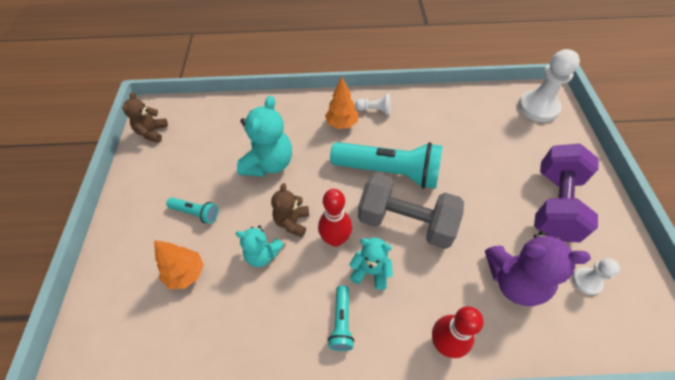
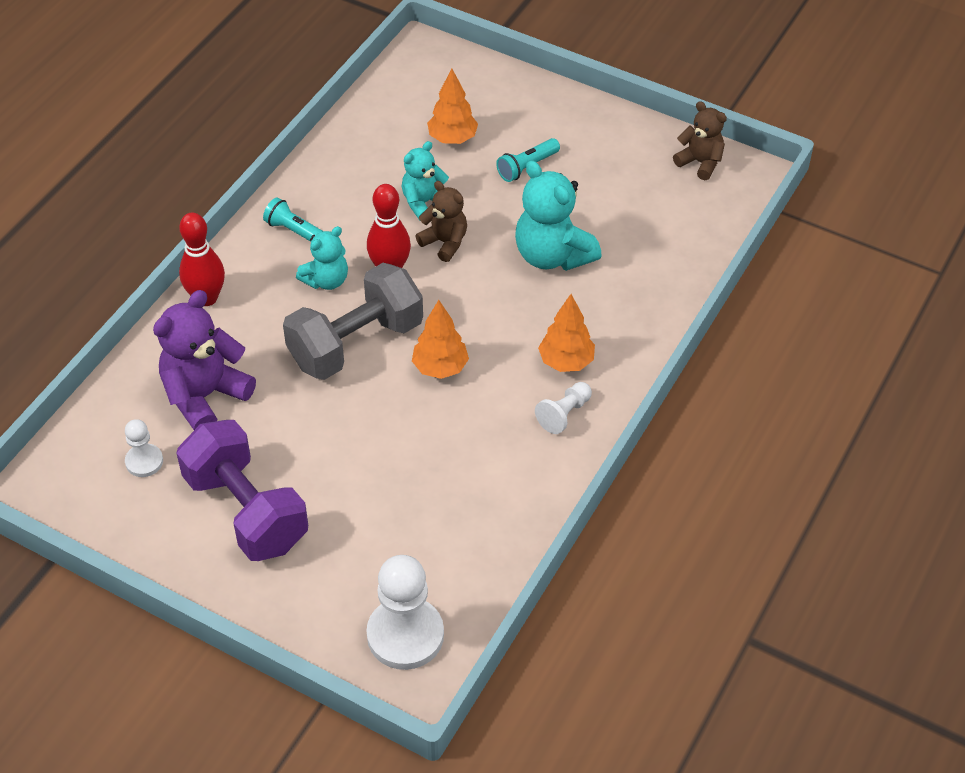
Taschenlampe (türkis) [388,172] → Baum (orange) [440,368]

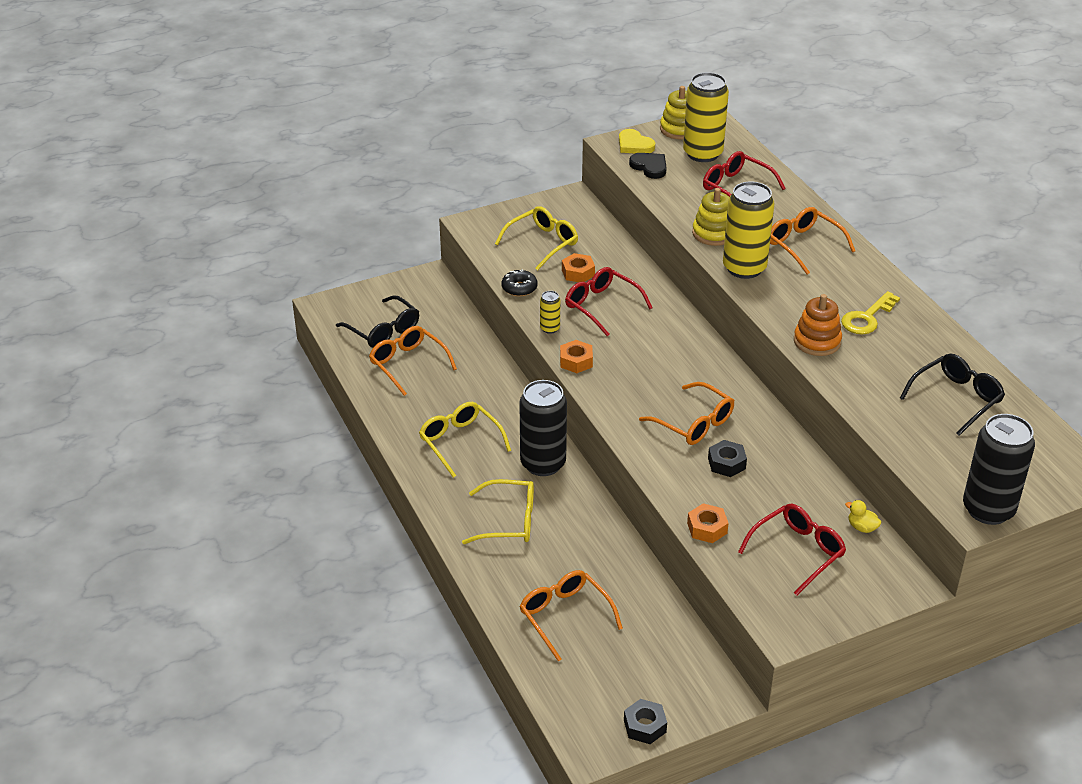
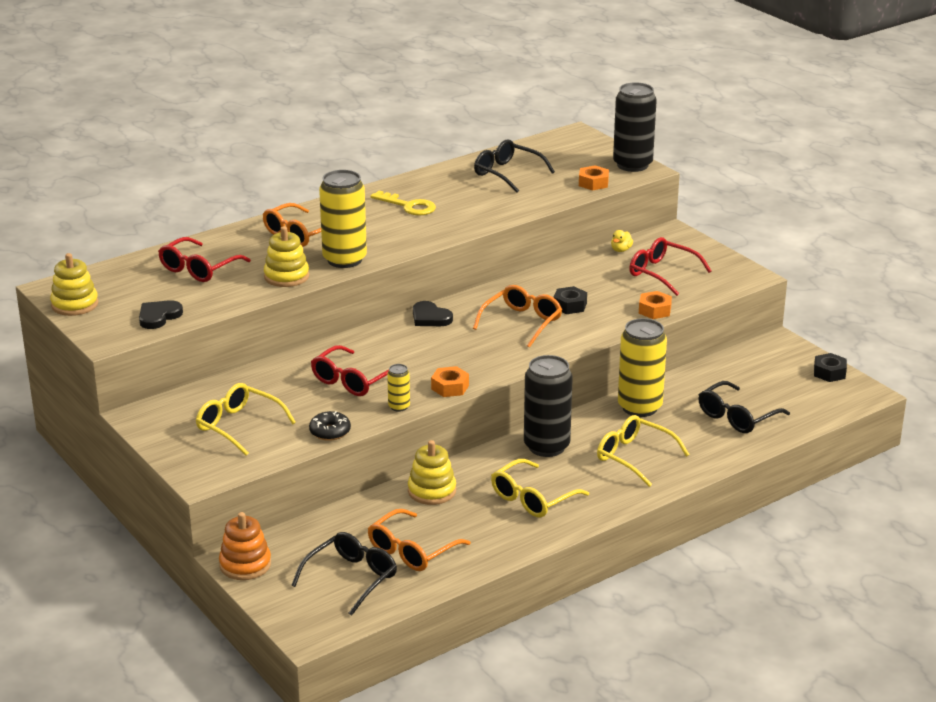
Dose (gelb) [702,153] → Dose (gelb) [639,407], shifted
Herz (gelb) [634,145] → -
Sechskantmutter (orange) [578,273] → Sechskantmutter (orange) [593,183], shifted
Stapelspielzeug (orange) [817,341] → Stapelspielzeug (orange) [245,565], shifted
Brille (gelb) [509,521] → Brille (gelb) [634,457], 45 degrees counterclockwise
Brille (orange) [565,616] → Brille (schwarz) [737,417]
- → Herz (schwarz) [430,317]
- → Stapelspielzeug (gelb) [432,491]

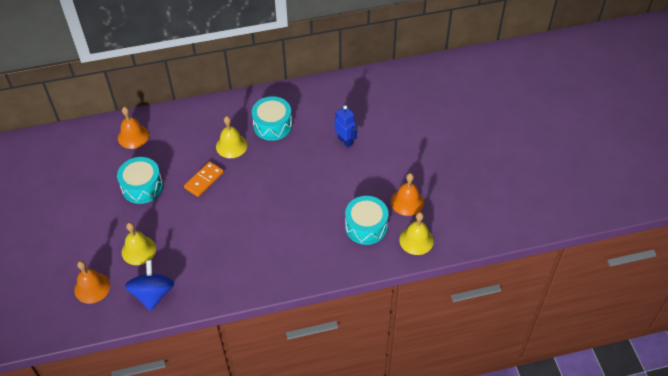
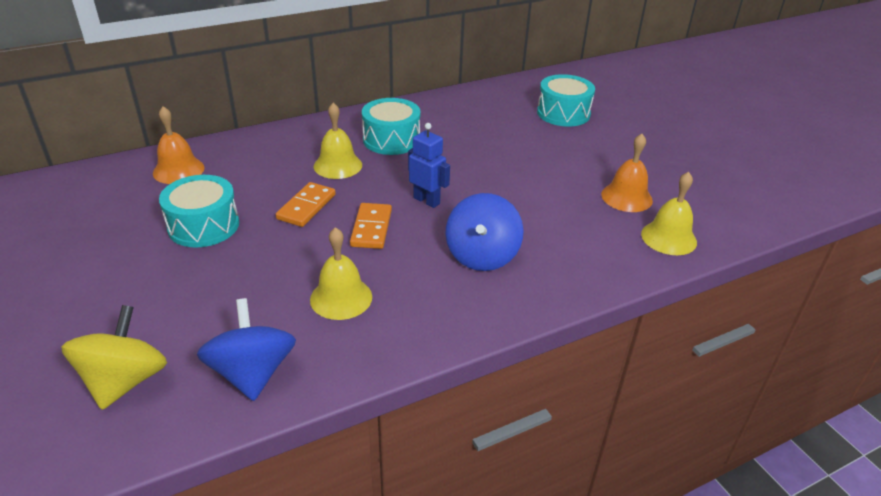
Roboter (blau) [345,141] → Roboter (blau) [427,200], shifted
Trommel (türkis) [366,226] → Trommel (türkis) [563,113], shifted
Glocke (gelb) [138,250] → Glocke (gelb) [341,298], shifted
Glocke (orange) [92,287] → Kreisel (gelb) [125,381]
- → Kreisel (blau) [482,255]
- → Dominostein (orange) [371,228]

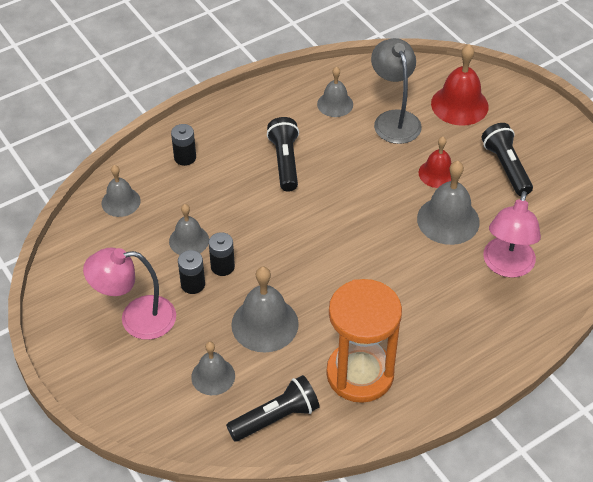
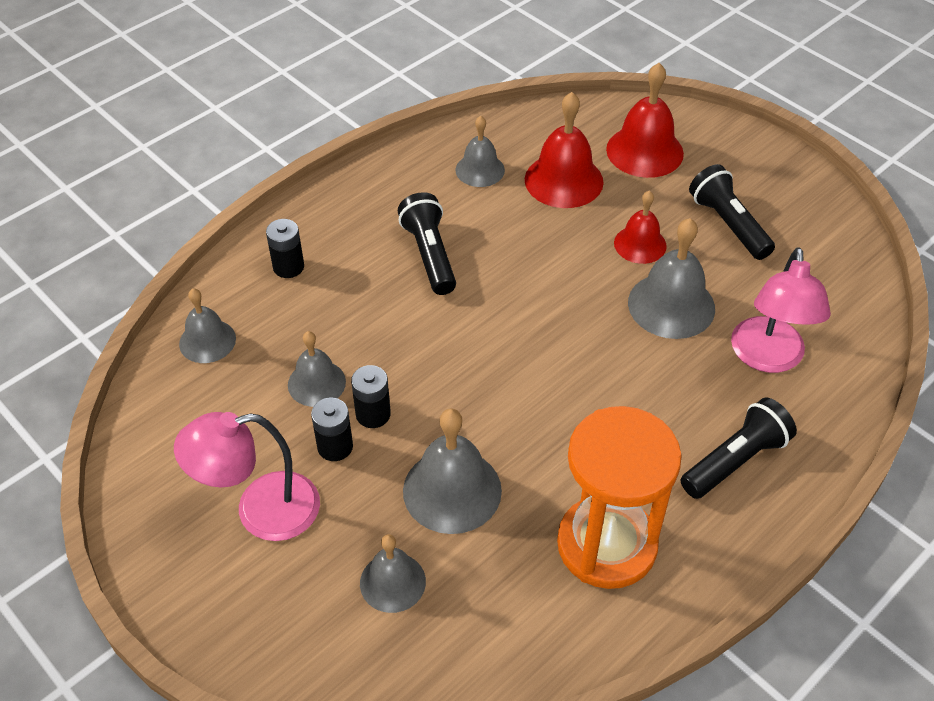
Lampe (grau) [394,119] → Glocke (rot) [563,180]
Taschenlampe (schwarz) [276,417] → Taschenlampe (schwarz) [735,460], shifted

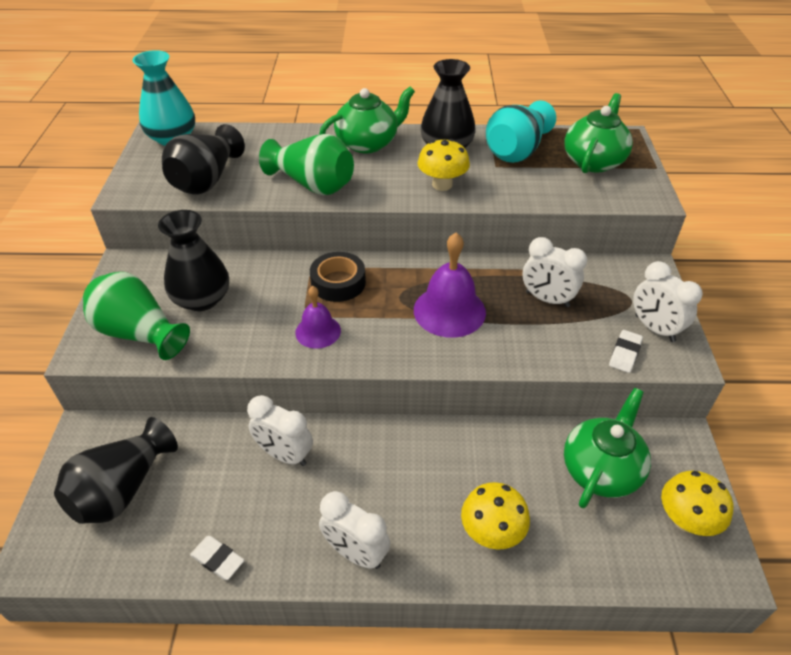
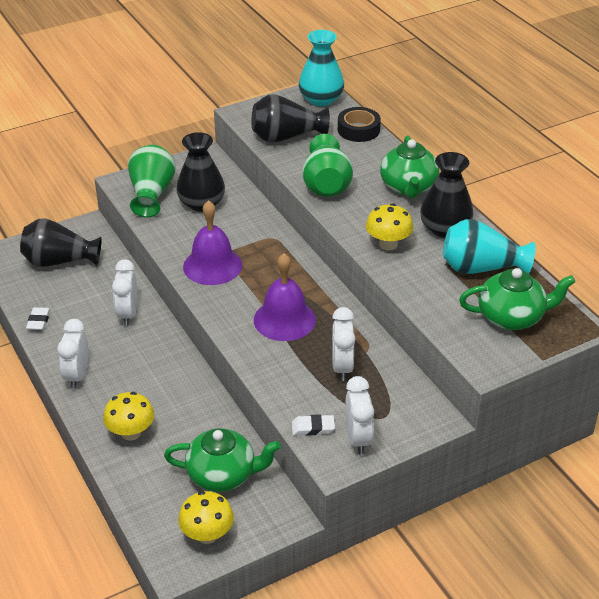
Teekanne (grün) [368,143] → Teekanne (grün) [408,187], 60 degrees clockwise
Klebeband (schwarz) [338,282] → Klebeband (schwarz) [358,130], shifted
Wecker (weiß) [654,328] → Wecker (weiß) [358,439], 150 degrees clockwise
Glocke (lila) [318,331] → Glocke (lila) [212,266], x1.64

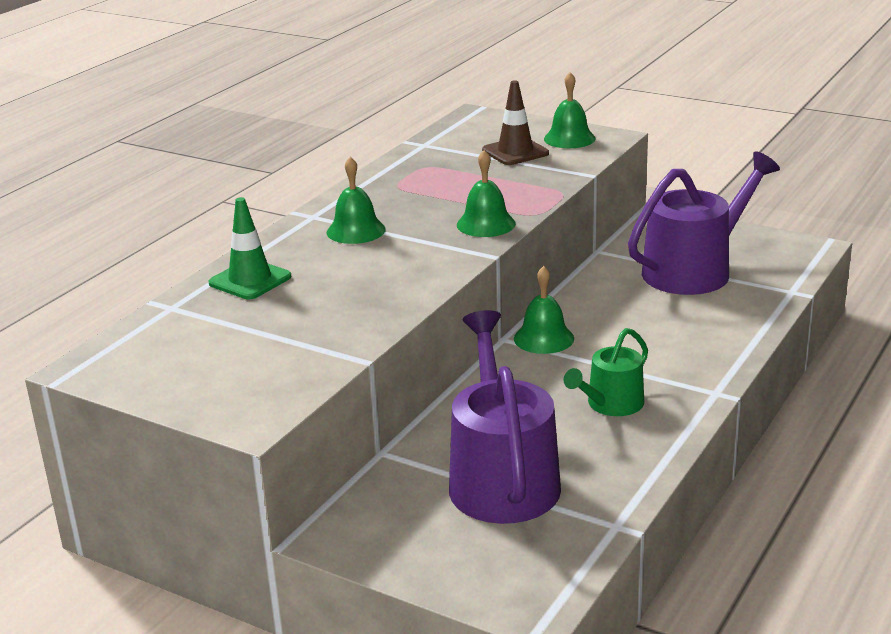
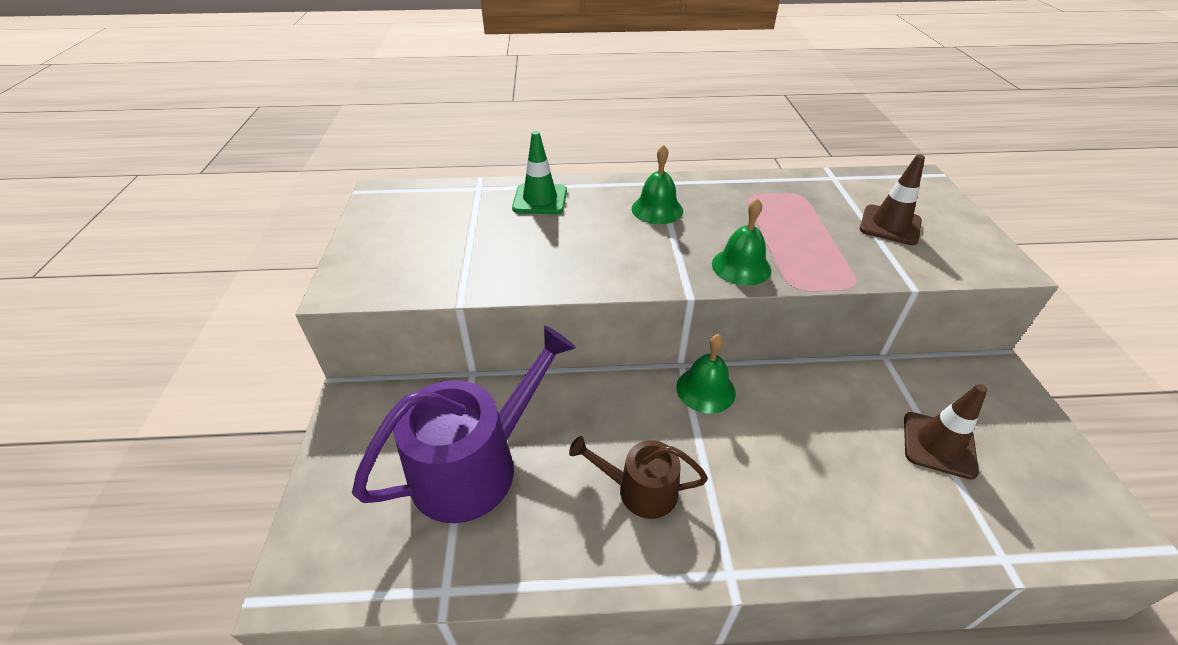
Glocke (grün) [569,138] → -
Gießkanne (lila) [694,270] → Leitkegel (braun) [938,445]
Gießkanne (grün) [611,404] → Gießkanne (braun) [640,490]

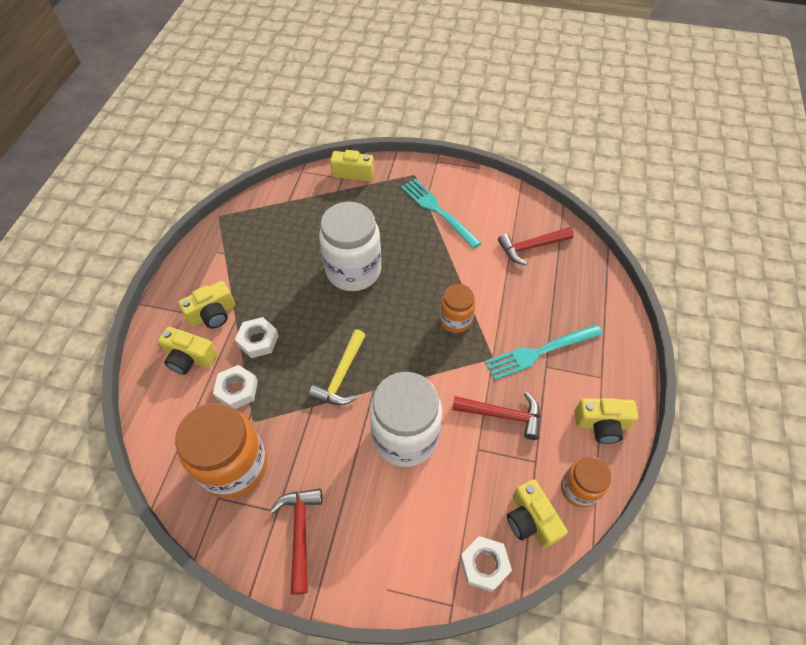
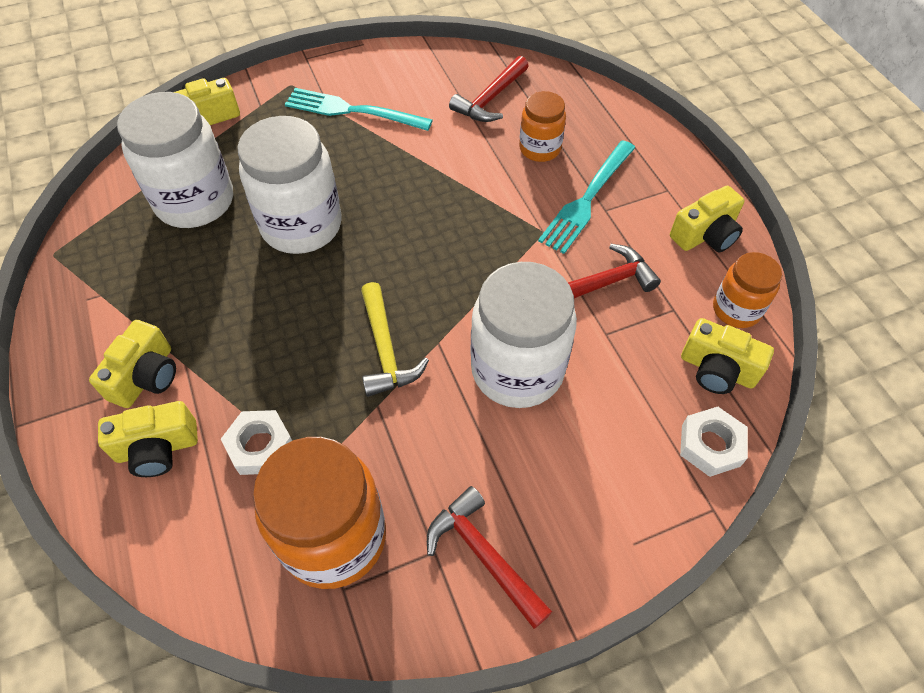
Einmachglas (orange) [455,320] → Einmachglas (orange) [540,149], shifted
Sechskantmutter (weiß) [258,340] → -
- → Einmachglas (weiß) [195,201]

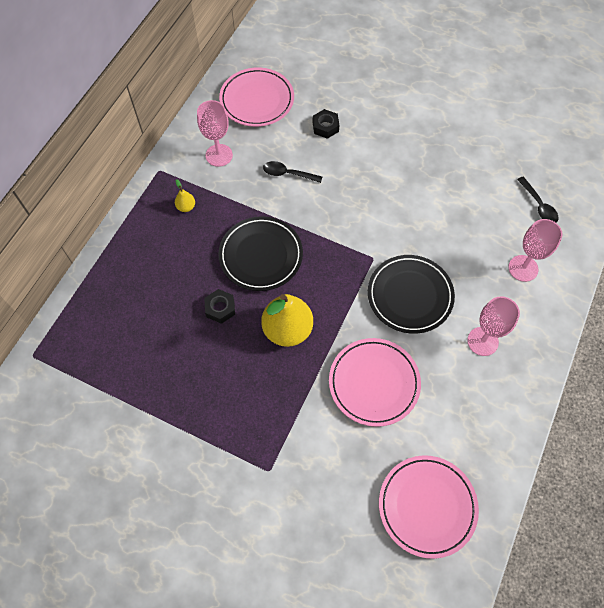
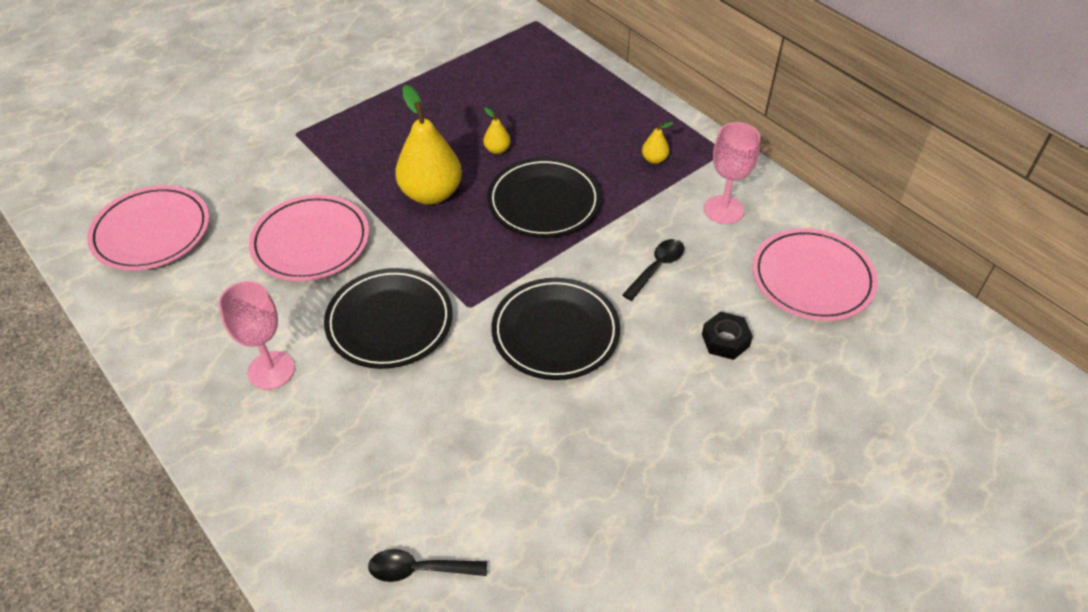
Kelch (rosa) [523,268] → -
Sechskantmutter (schwarz) [220,308] → Birne (gelb) [497,150]
- → Teller (schwarz) [555,332]

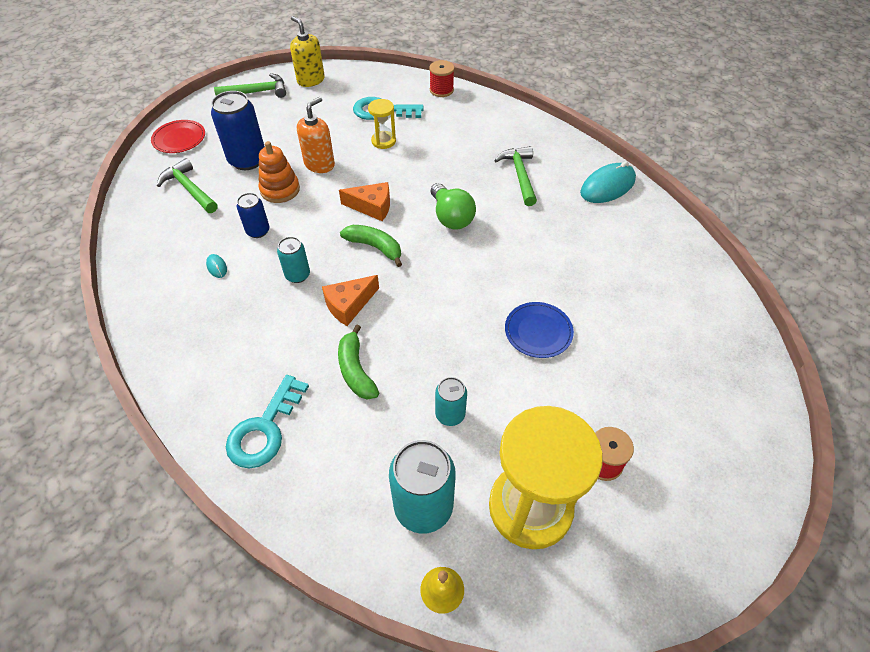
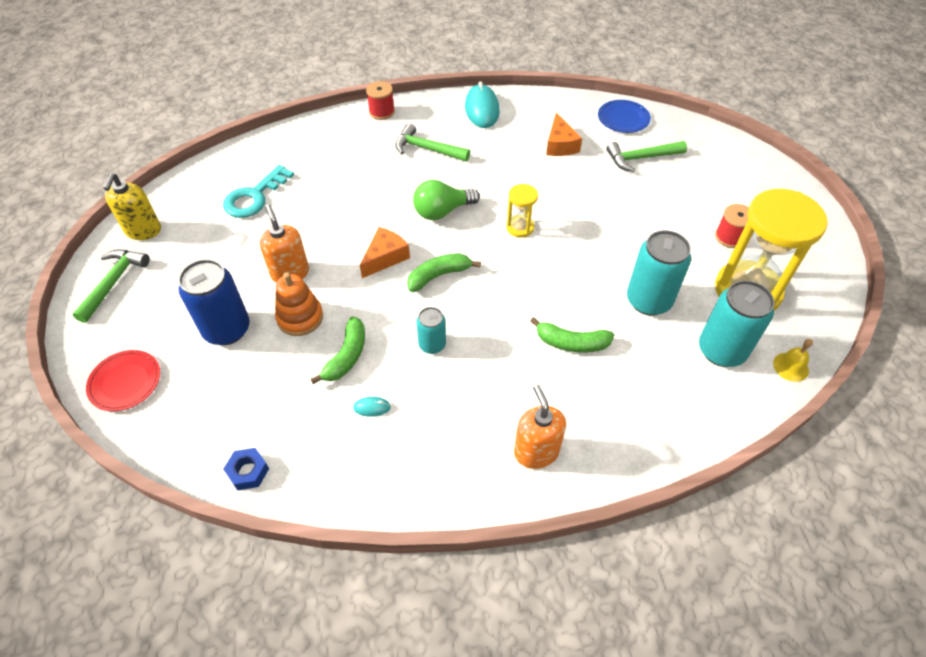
Seifenspender (gelb) [310,80] → Seifenspender (gelb) [143,231], 75 degrees counterclockwise
Garnrolle (rot) [441,90] → Garnrolle (rot) [382,112], shifted
Sanduhr (gelb) [383,141] → Sanduhr (gelb) [520,227], shifted
Hammer (grün) [189,189] → Hammer (grün) [641,158], shifted
Glühbirne (grün) [451,217] → Glühbirne (grün) [442,211], 150 degrees clockwise
Dose (blau) [258,231] → Banane (grün) [346,356]
Käse (orange) [349,305] → Käse (orange) [560,145], shifted
Teller (blau) [538,331] → Teller (blau) [623,118], shifted
Schlüssel (türkis) [264,429] → -
Dose (türkis) [450,414] → Dose (türkis) [648,300], x1.78
- → Seifenspender (orange) [536,452]
- → Sechskantmutter (blau) [248,472]

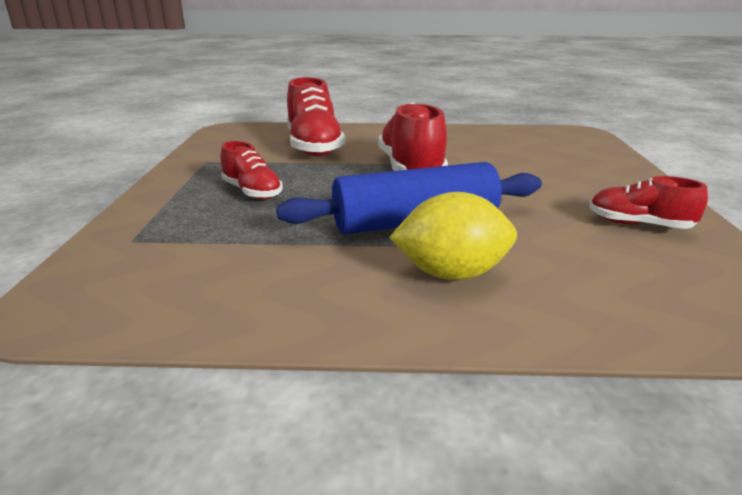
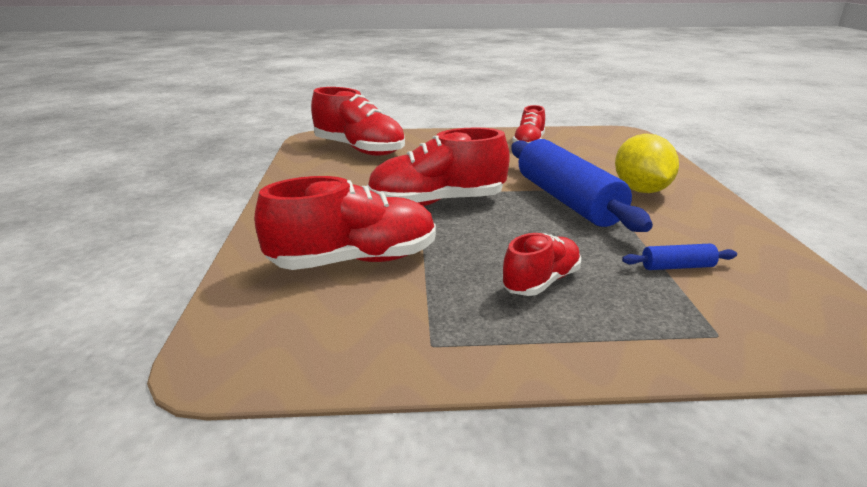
- → Schuh (rot) [359,150]
- → Nudelholz (blau) [677,267]

